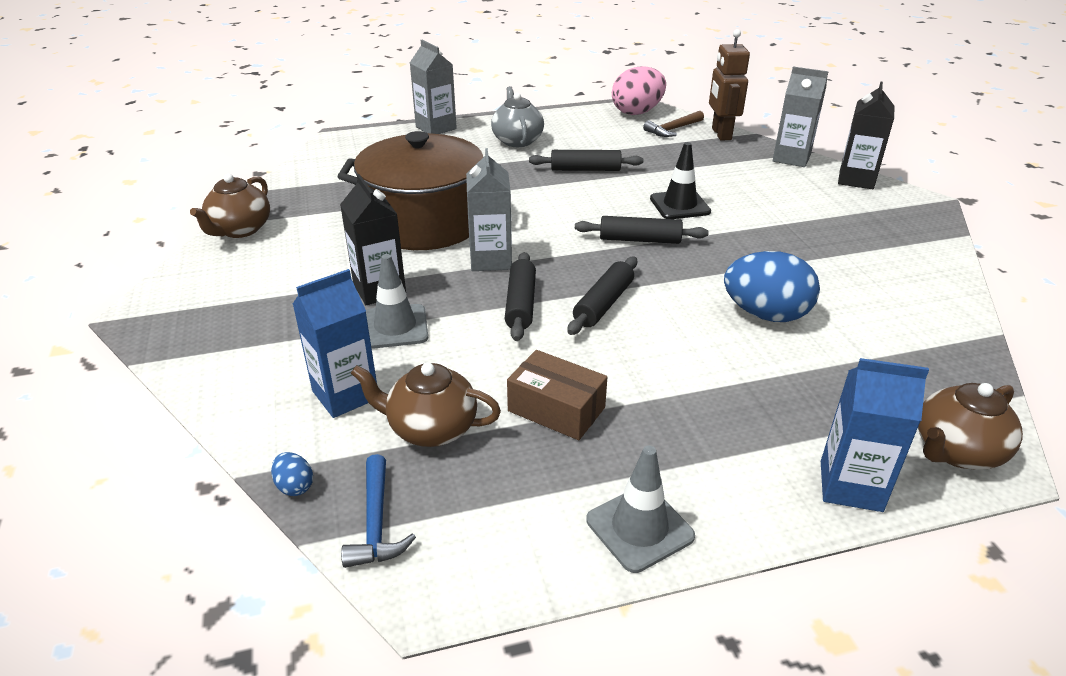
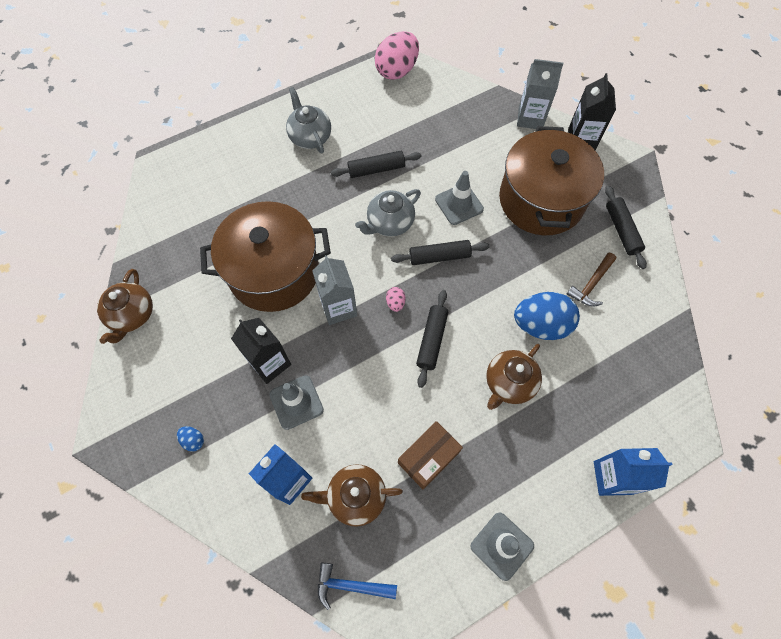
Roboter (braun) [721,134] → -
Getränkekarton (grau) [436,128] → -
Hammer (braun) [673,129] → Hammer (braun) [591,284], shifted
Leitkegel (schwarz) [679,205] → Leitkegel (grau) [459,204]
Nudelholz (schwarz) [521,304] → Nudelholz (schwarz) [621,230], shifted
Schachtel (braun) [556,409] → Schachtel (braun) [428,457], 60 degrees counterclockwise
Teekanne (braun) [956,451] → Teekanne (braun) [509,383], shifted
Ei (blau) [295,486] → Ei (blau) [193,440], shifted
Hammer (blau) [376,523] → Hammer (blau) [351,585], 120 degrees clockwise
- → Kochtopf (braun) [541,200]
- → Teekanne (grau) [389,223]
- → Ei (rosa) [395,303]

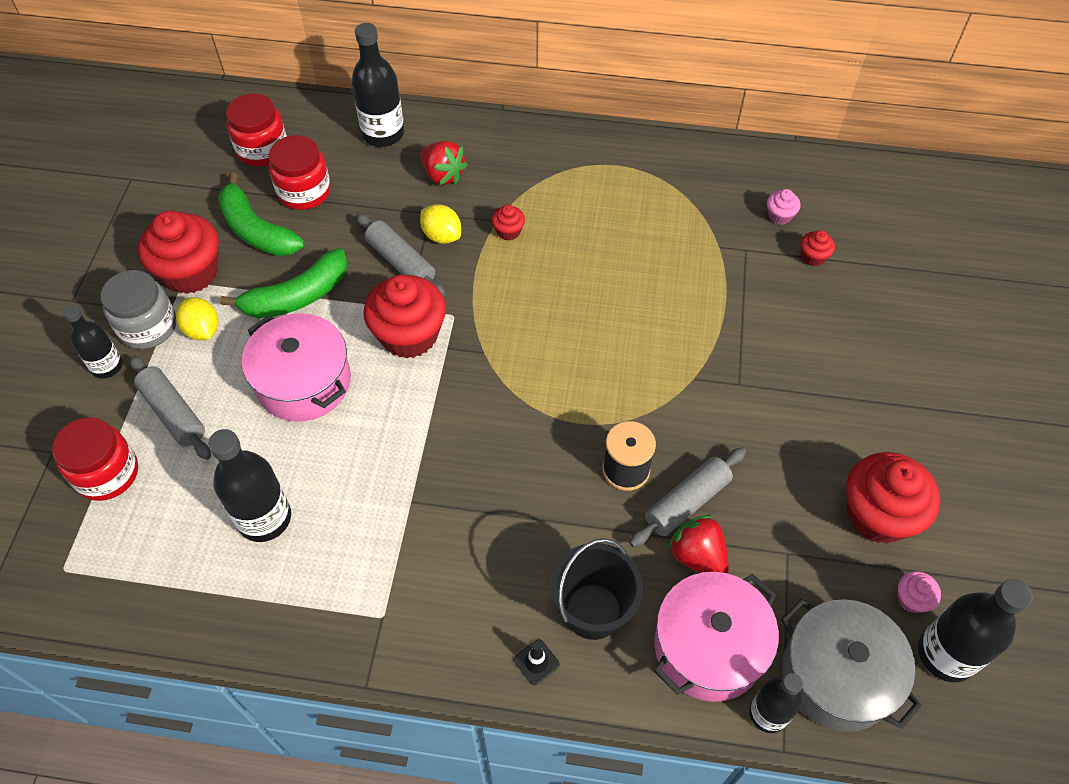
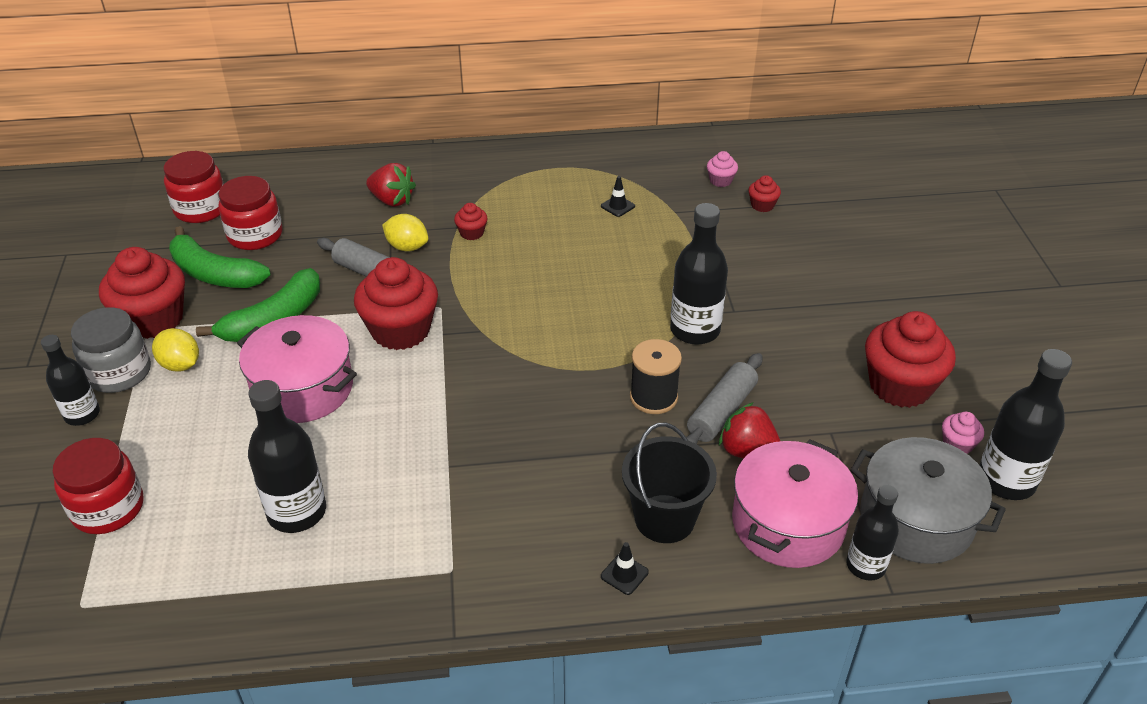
Flasche (schwarz) [383,133] → Flasche (schwarz) [695,330], shifted
Nudelholz (grau) [173,413] → -
- → Leitkegel (schwarz) [617,206]

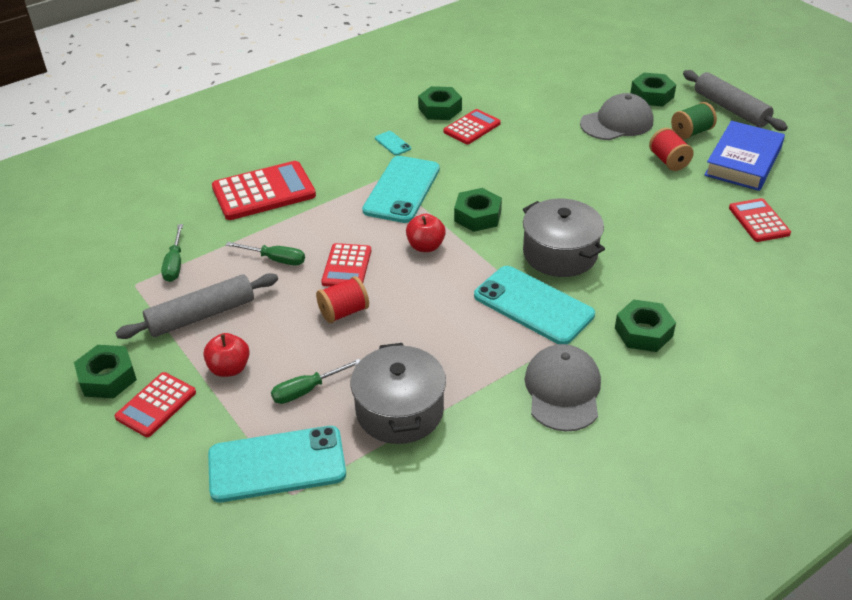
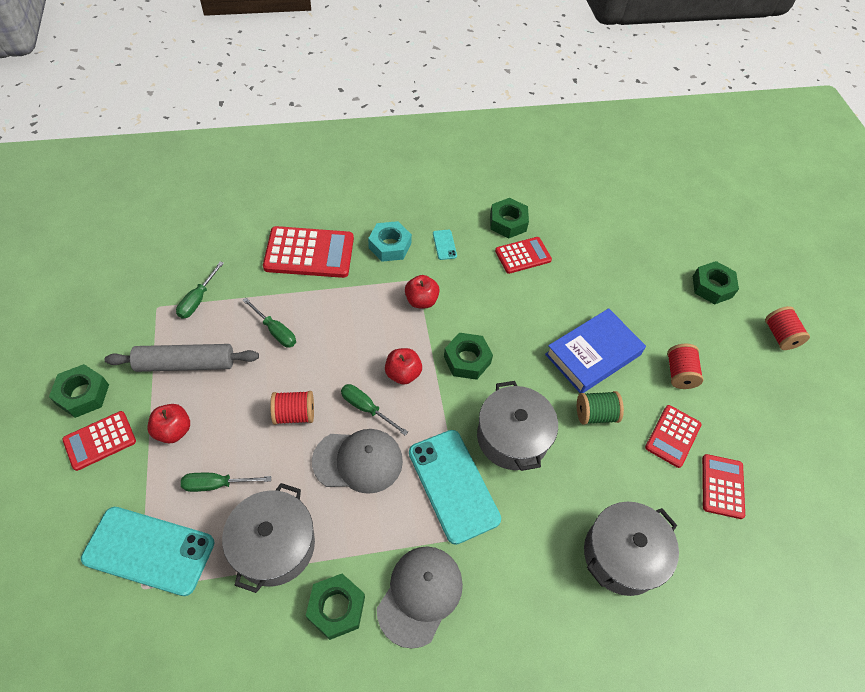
Nudelholz (grau) [730,109] → Garnrolle (rot) [779,336]
Kappe (grau) [617,123] → Kappe (grau) [358,461], shifted
Garnrolle (grün) [691,132] → Garnrolle (grün) [595,414], shifted
Buch (blau) [743,162] → Buch (blau) [593,354], shifted
Handy (türkis) [402,190] → Apfel (rot) [421,301]
Taschenrechner (rot) [347,267] → Taschenrechner (rot) [672,436], shifted
Sechskantmutter (grün) [643,332] → Sechskantmutter (grün) [336,608], shifted
- → Sechskantmutter (türkis) [390,246]
- → Schraubenzieher (grün) [366,408]
- → Kochtopf (grau) [622,555]

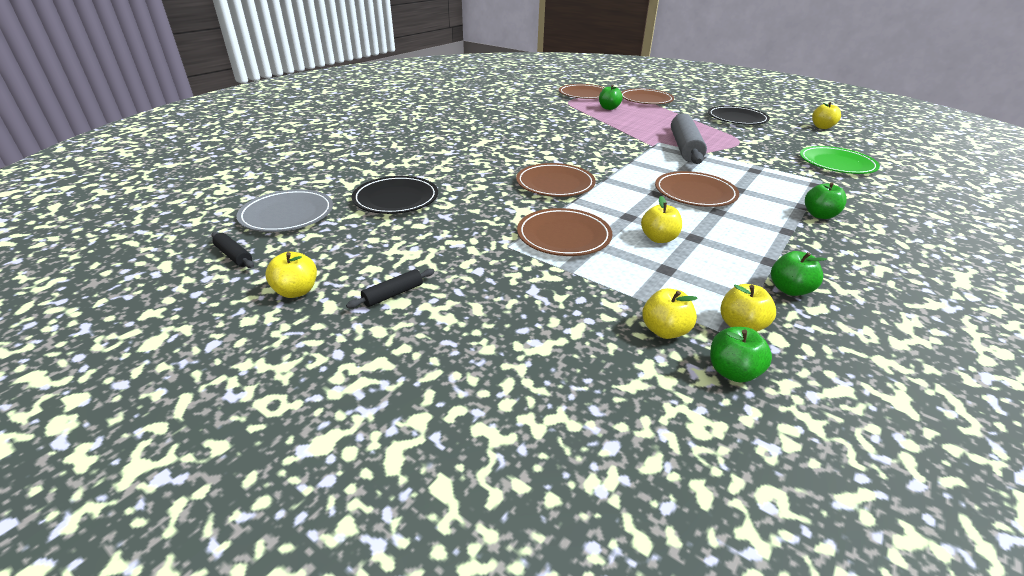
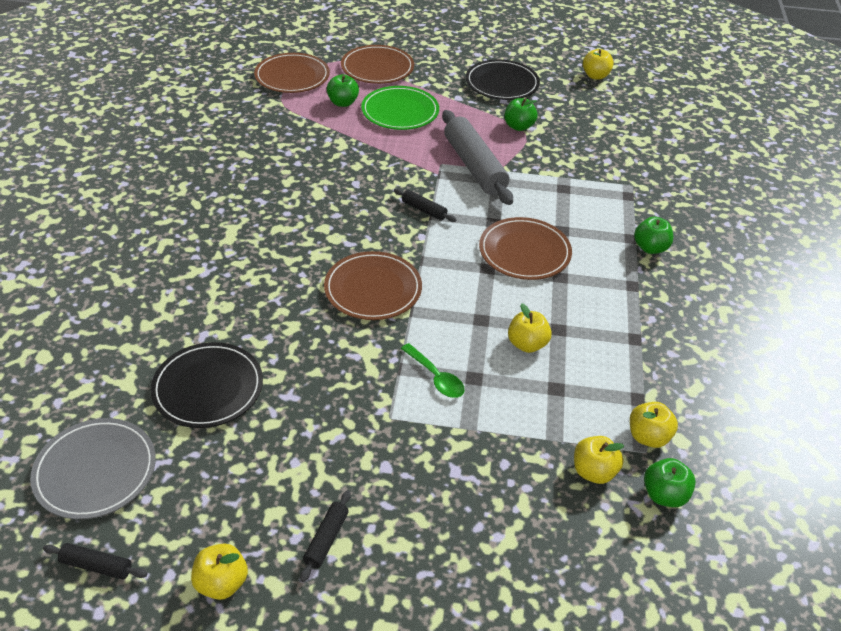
Teller (grün) [836,163] → Teller (grün) [400,111], shifted
Teller (braun) [564,236] → Löffel (grün) [435,377]
Apfel (grün) [789,290] → Apfel (grün) [518,126], shifted
- → Nudelholz (schwarz) [424,210]

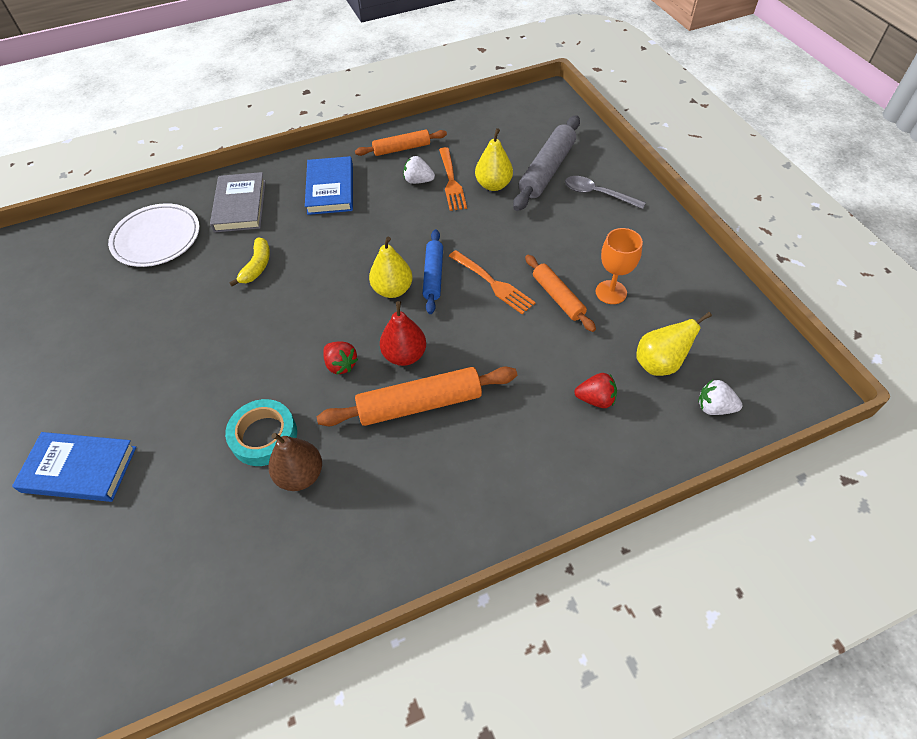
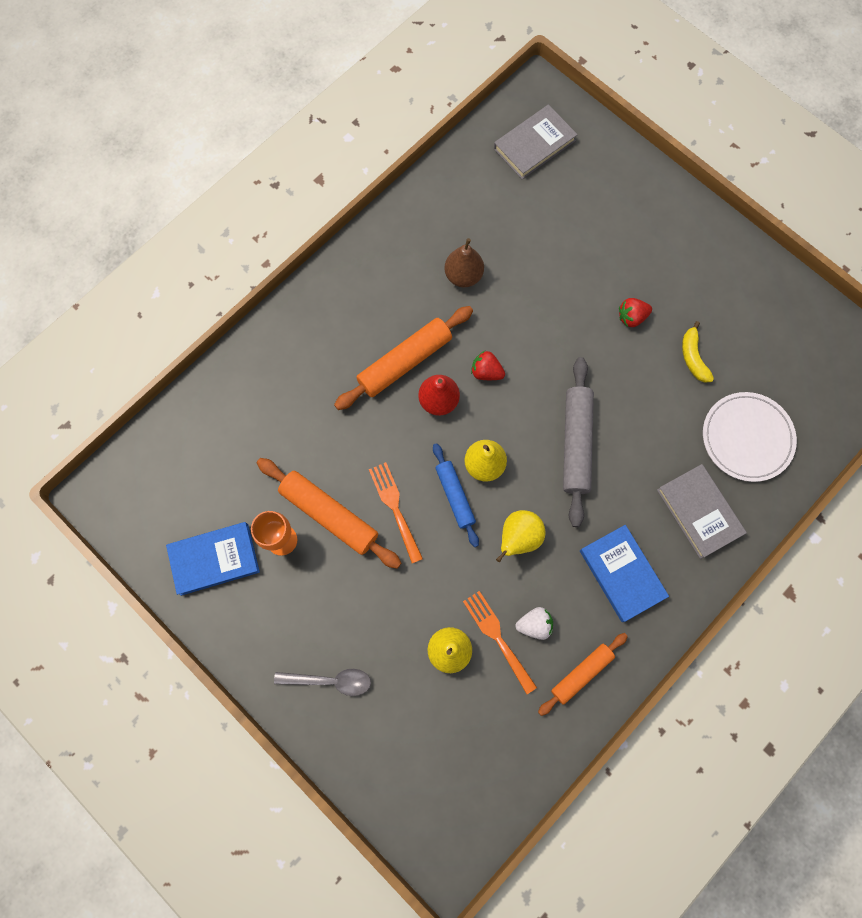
Nudelholz (grau) [547,170] → Nudelholz (grau) [576,443], shifted
Banane (gelb) [257,266] → Banane (gelb) [693,357], shifted
Gabel (orange) [493,283] → Gabel (orange) [395,508], 45 degrees clockwise
Nudelholz (orange) [558,297] → Nudelholz (orange) [329,514], x1.58
Birne (gelb) [659,363] → Birne (gelb) [518,538], shifted
Erdbeere (rot) [595,399] → Erdbeere (rot) [631,317], shifted
Erdbeere (weiß) [714,407] → -
Klebeband (türkis) [264,436] → -
Buch (blau) [79,469] → Buch (blau) [214,559], shifted
- → Buch (grau) [534,145]

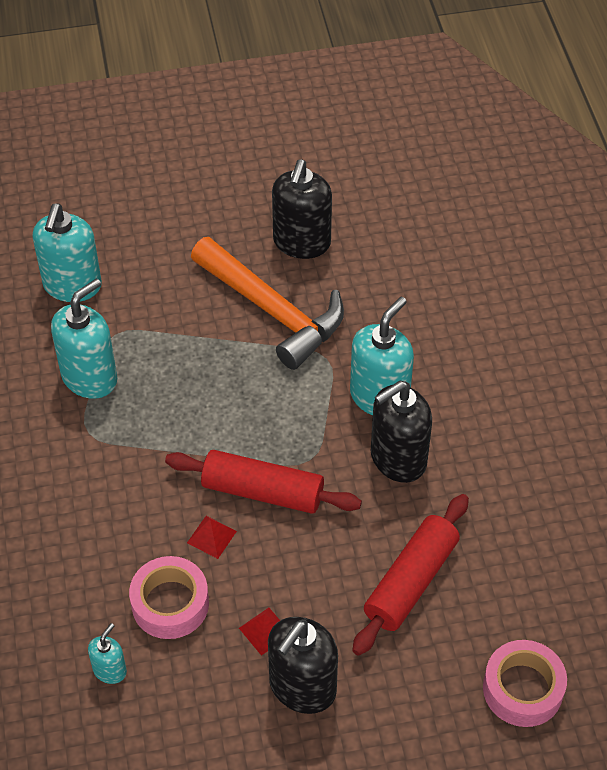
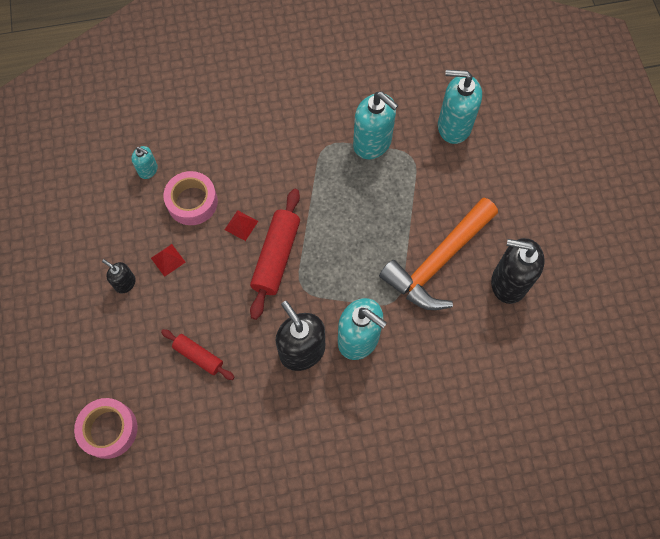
Nudelholz (rot) [411,582] → Nudelholz (rot) [198,356], x0.59
Seifenspender (schwarz) [302,687] → Seifenspender (schwarz) [125,283], x0.51

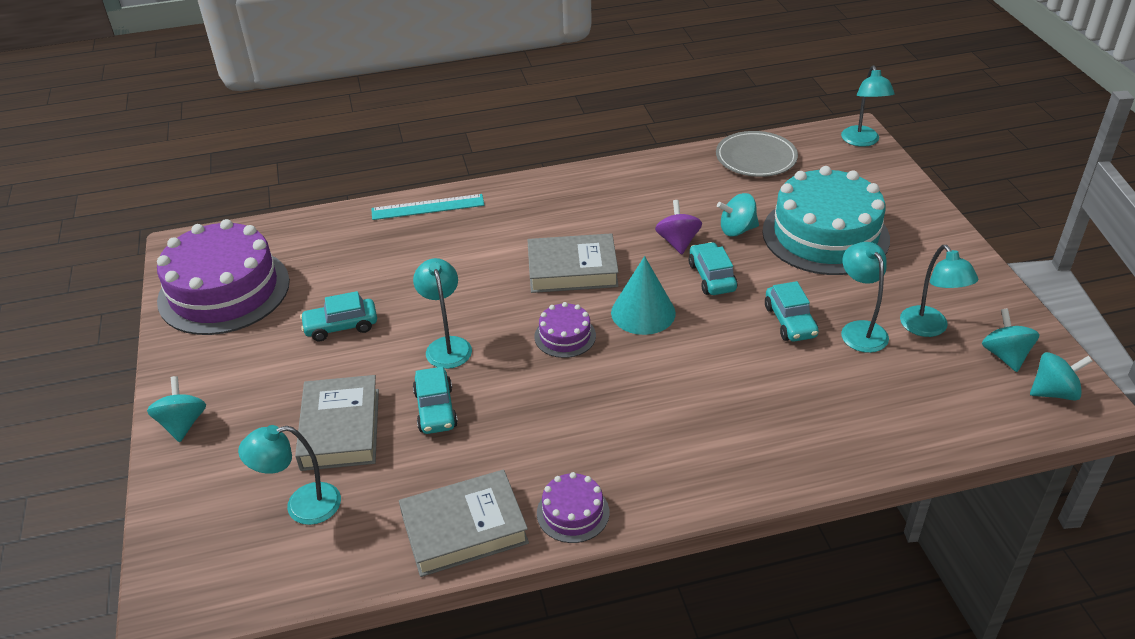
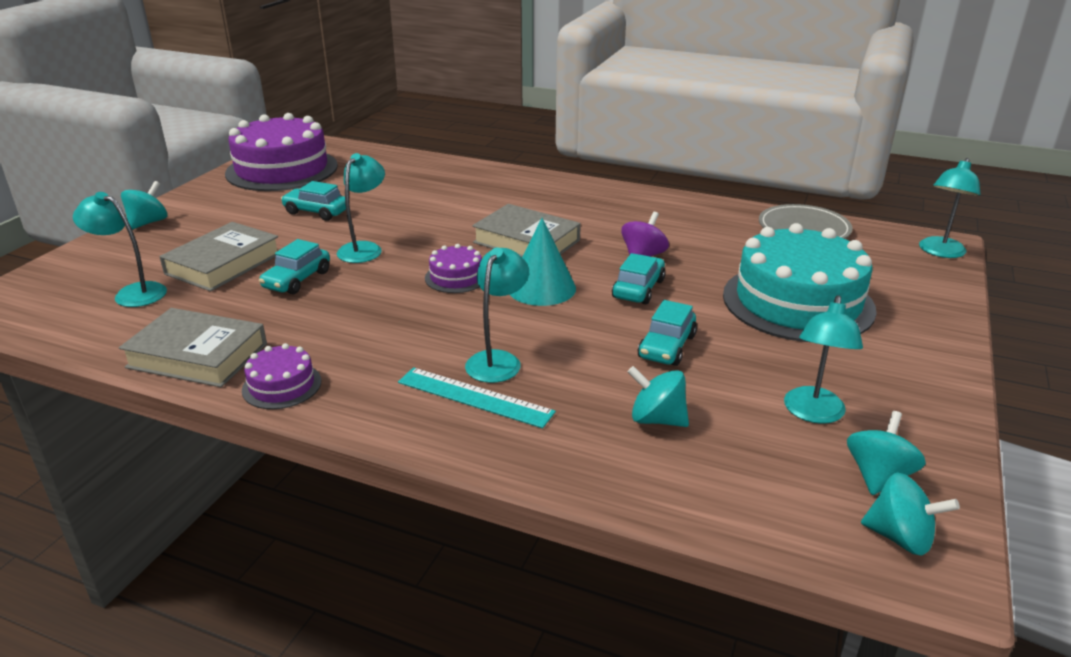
Kreisel (türkis) [737,230] → Kreisel (türkis) [657,419], shifted
Lineal (türkis) [428,207] → Lineal (türkis) [475,397], shifted
Lampe (türkis) [859,330] → Lampe (türkis) [498,360], shifted

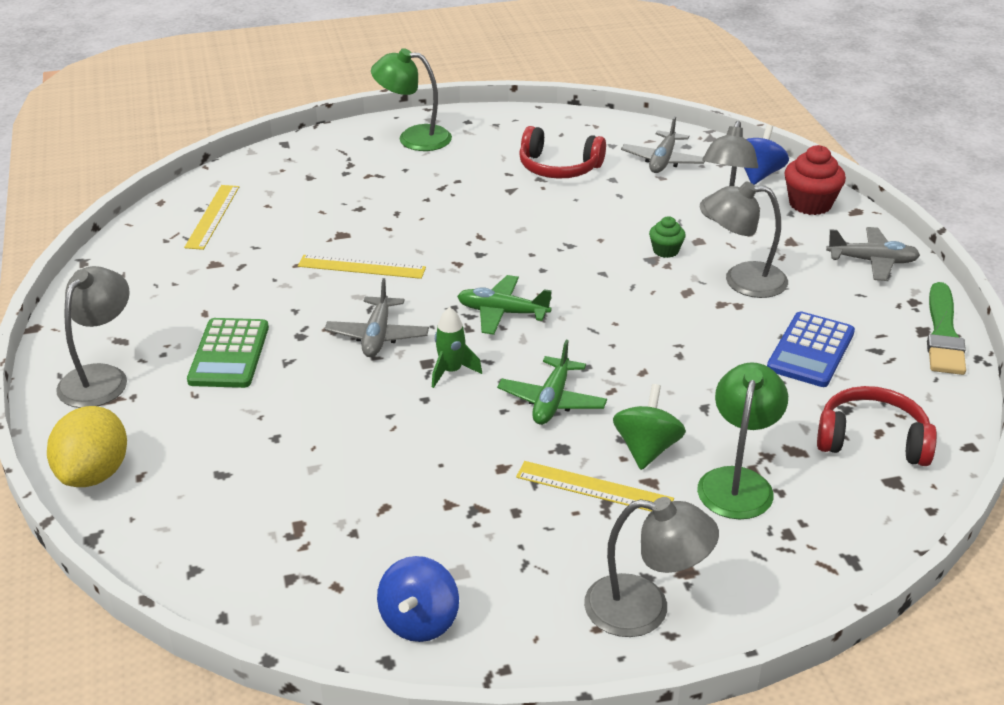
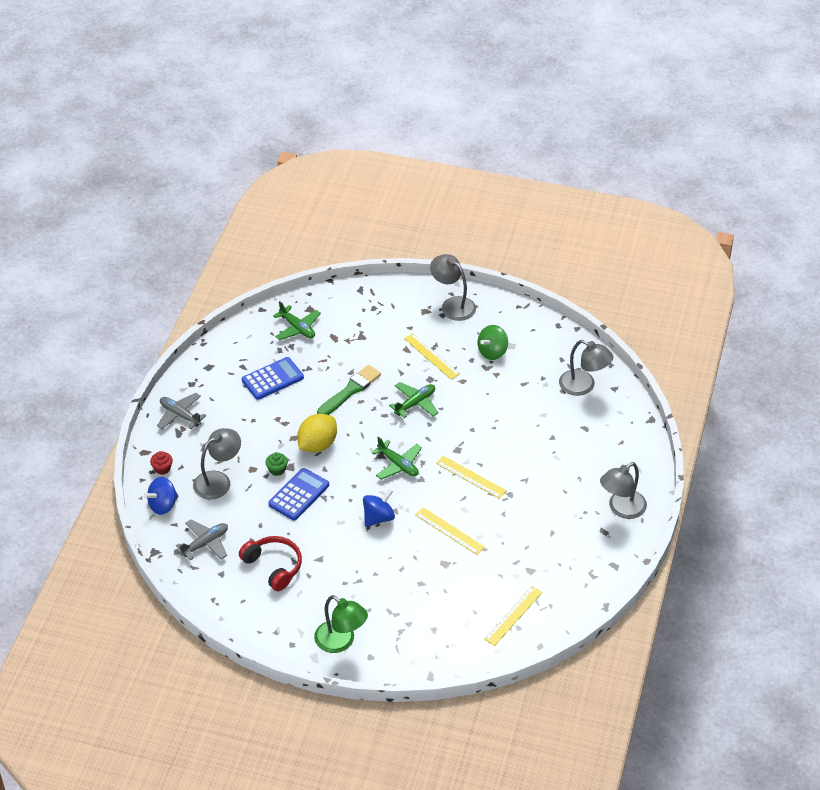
Muffin (rot) [810,204] → Muffin (rot) [162,468], x0.57
Lampe (grau) [742,280] → Lampe (grau) [583,386], shifted
Flugzeug (grau) [377,336] → Lineal (gelb) [471,477]
Pinsel (grün) [943,334] → Pinsel (grün) [350,391], shifted
Rakete (grün) [451,371] → -
Taschenrechner (grün) [229,354] → -
Lampe (grün) [737,482] → -
Kreisel (grün) [646,449] → Kreisel (grün) [492,352], shifted
Kopfhörer (rot) [872,440] → Flugzeug (grün) [297,328]
Zitrone (gelb) [94,473] → Zitrone (gelb) [317,445], shifted
Kreisel (blau) [419,621] → Kreisel (blau) [378,518], shifted
- → Taschenrechner (blau) [299,495]

